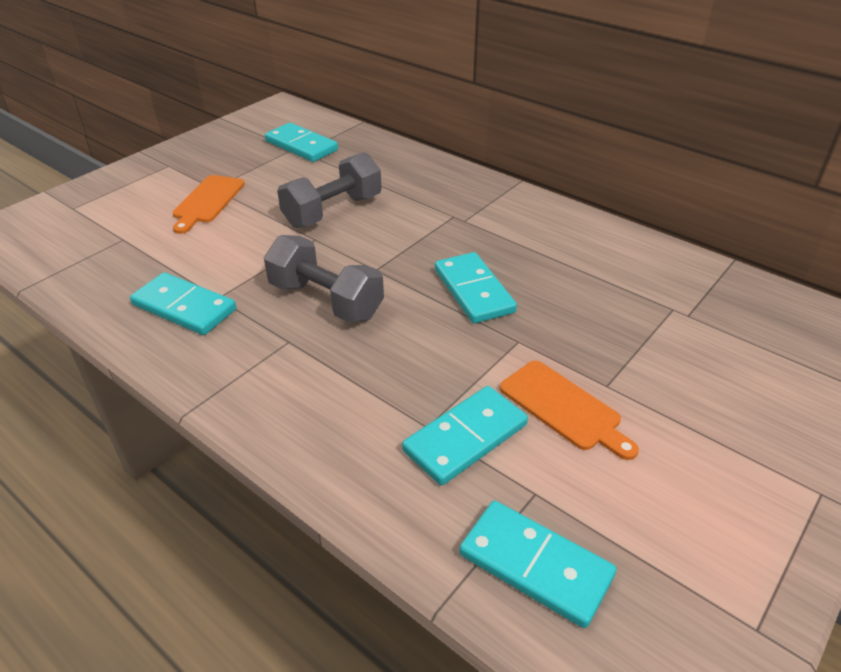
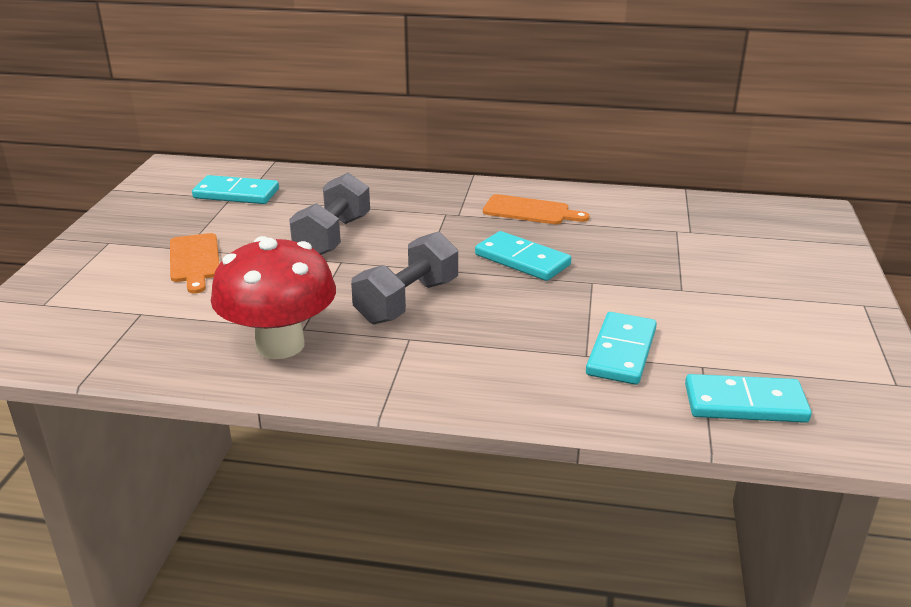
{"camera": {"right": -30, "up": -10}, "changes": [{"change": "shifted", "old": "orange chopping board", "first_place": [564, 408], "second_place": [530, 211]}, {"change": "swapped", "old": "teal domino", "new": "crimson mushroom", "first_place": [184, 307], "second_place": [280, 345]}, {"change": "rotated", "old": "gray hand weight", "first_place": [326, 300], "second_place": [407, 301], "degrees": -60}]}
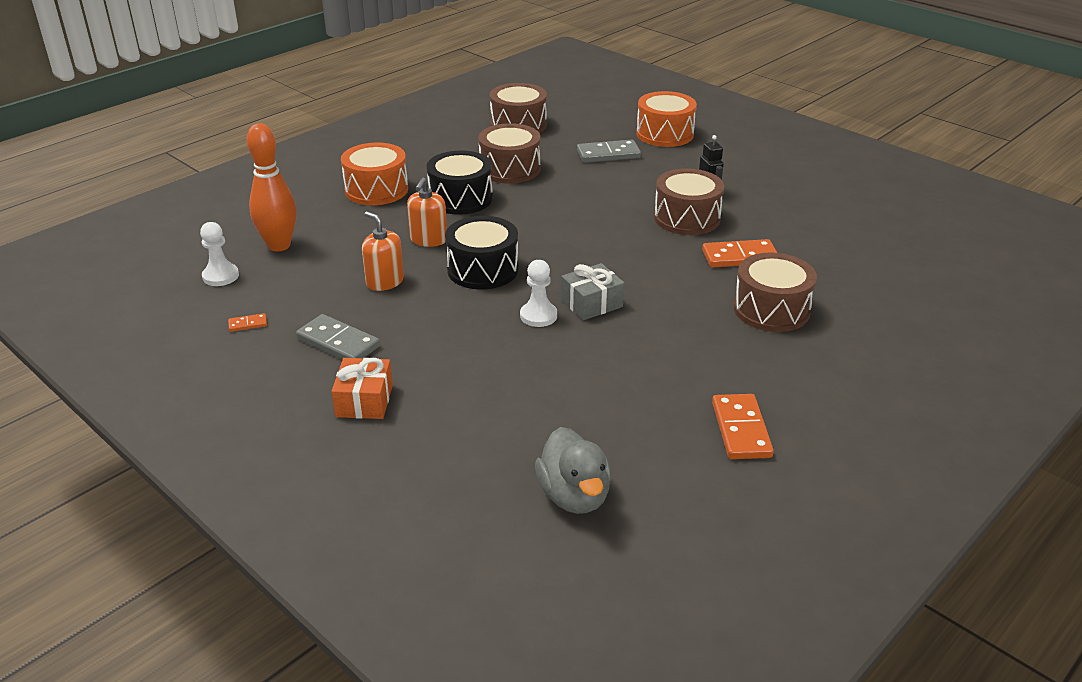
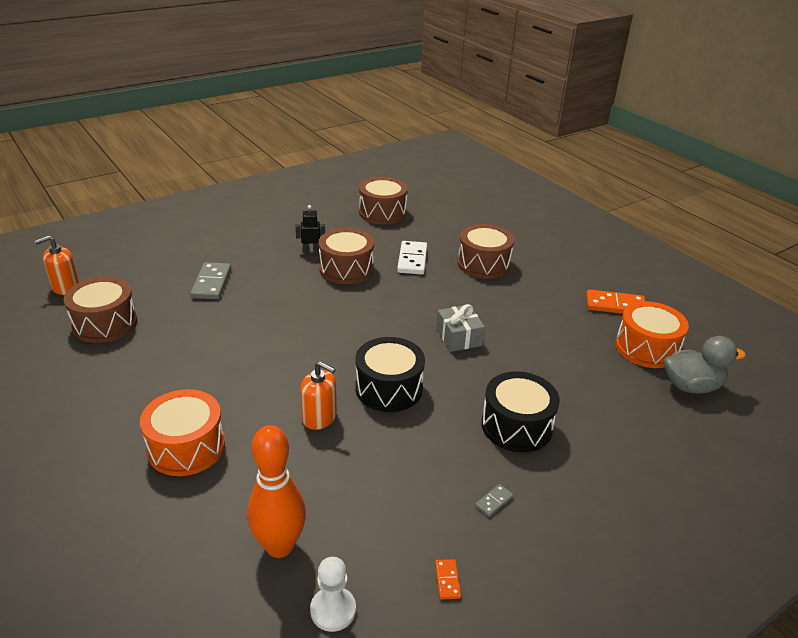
{"camera": {"right": -80, "up": 0}, "changes": [{"change": "gone", "old": "orange present", "first_place": [364, 401]}, {"change": "gone", "old": "pure white chess pawn", "first_place": [538, 316]}, {"change": "shifted", "old": "orange pump bottle", "first_place": [385, 281], "second_place": [65, 287]}, {"change": "shifted", "old": "black toy drum", "first_place": [460, 198], "second_place": [516, 426]}, {"change": "shifted", "old": "brown toy drum", "first_place": [510, 169], "second_place": [382, 212]}, {"change": "shifted", "old": "orange toy drum", "first_place": [664, 134], "second_place": [646, 348]}, {"change": "repainted", "old": "orange domino", "new": "pure white domino", "first_place": [739, 257], "second_place": [412, 260]}, {"change": "scaled", "old": "gray domino", "first_place": [338, 342], "second_place": [494, 501], "factor": 0.48}]}
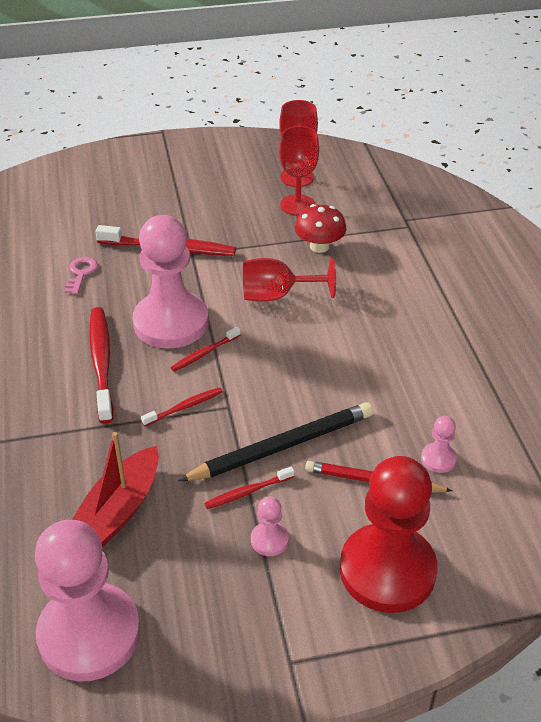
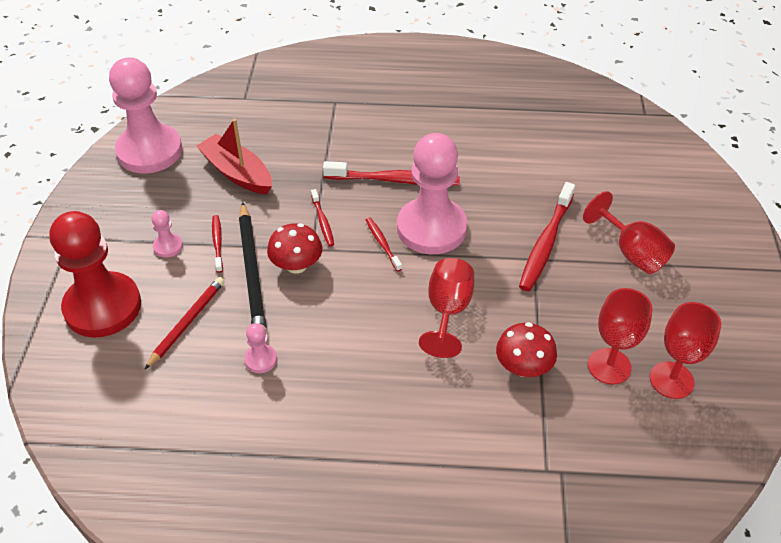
{"camera": {"right": 105, "up": 5}, "changes": [{"change": "gone", "old": "rosy key", "first_place": [81, 273]}, {"change": "new", "new": "crimson mushroom", "second_place": [296, 265]}, {"change": "new", "new": "crimson wine glass", "second_place": [631, 252]}, {"change": "shifted", "old": "rosy chess pawn", "first_place": [438, 459], "second_place": [261, 359]}]}
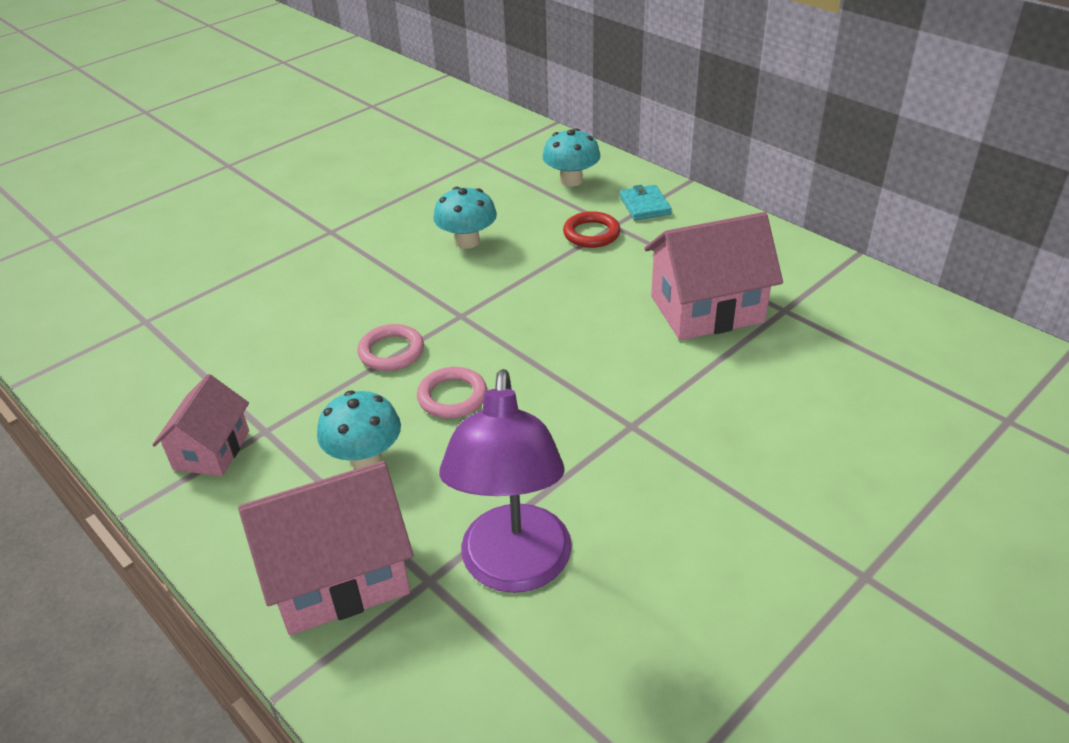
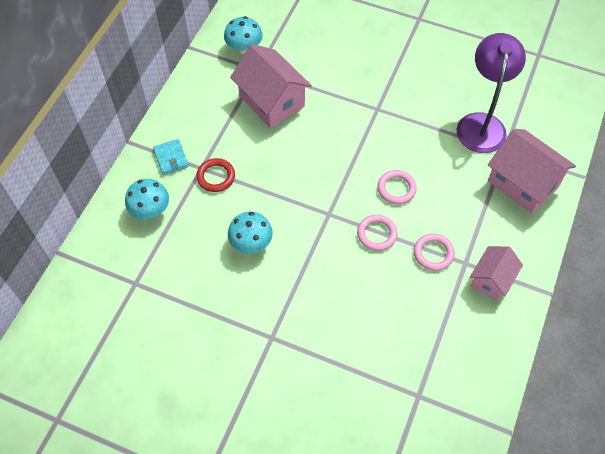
{"camera": {"right": -115, "up": 20}, "changes": [{"change": "new", "new": "rosy ring", "second_place": [433, 253]}, {"change": "shifted", "old": "teal mushroom", "first_place": [365, 457], "second_place": [244, 48]}, {"change": "rotated", "old": "rosy house", "first_place": [211, 450], "second_place": [491, 280], "degrees": -45}, {"change": "rotated", "old": "purple desk lamp", "first_place": [514, 569], "second_place": [481, 124], "degrees": -60}, {"change": "rotated", "old": "teal card wallet", "first_place": [644, 205], "second_place": [171, 158], "degrees": -75}]}
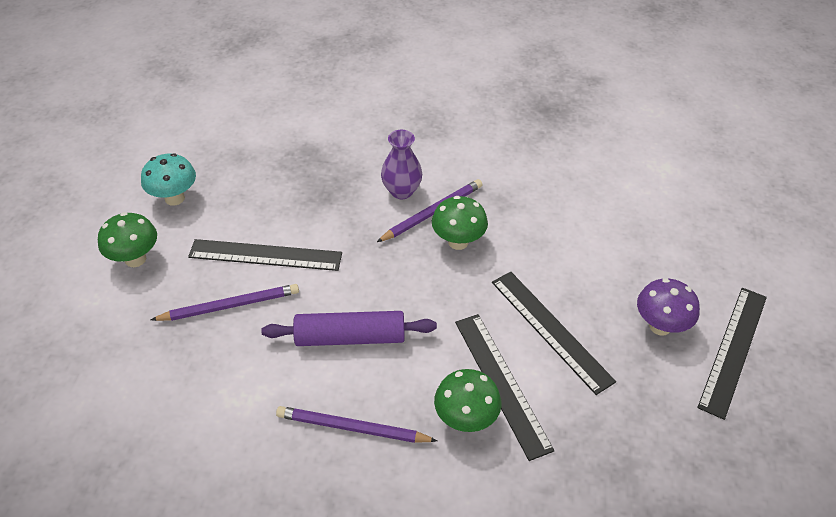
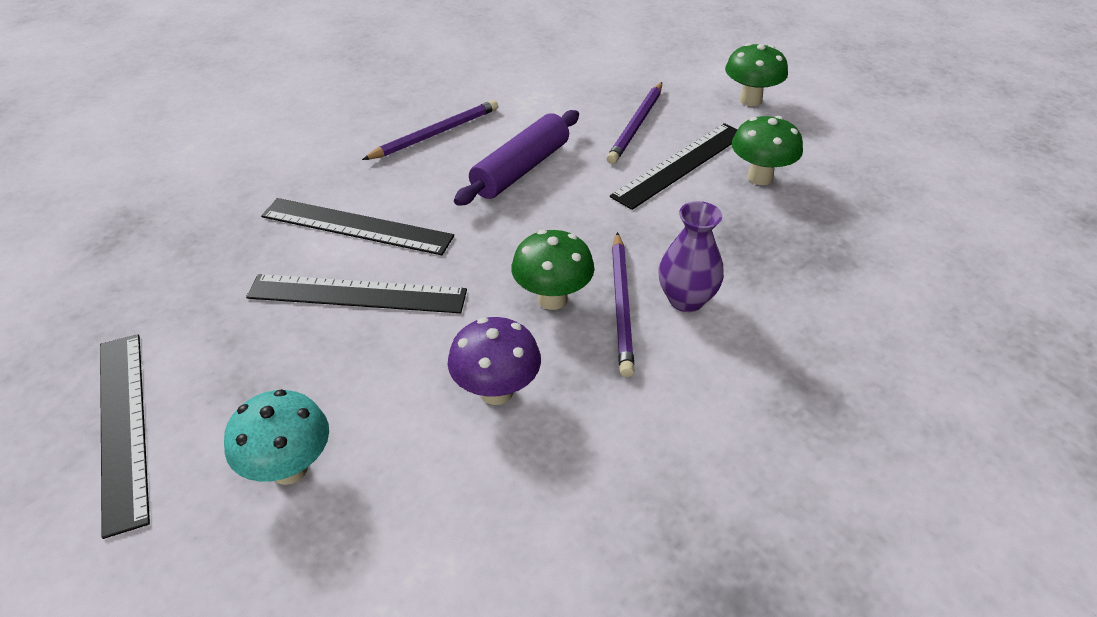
{"camera": {"right": 130, "up": -5}, "changes": [{"change": "shifted", "old": "teal mushroom", "first_place": [174, 198], "second_place": [289, 469]}, {"change": "shifted", "old": "green mushroom", "first_place": [465, 419], "second_place": [760, 177]}, {"change": "shifted", "old": "purple mushroom", "first_place": [660, 326], "second_place": [496, 391]}]}
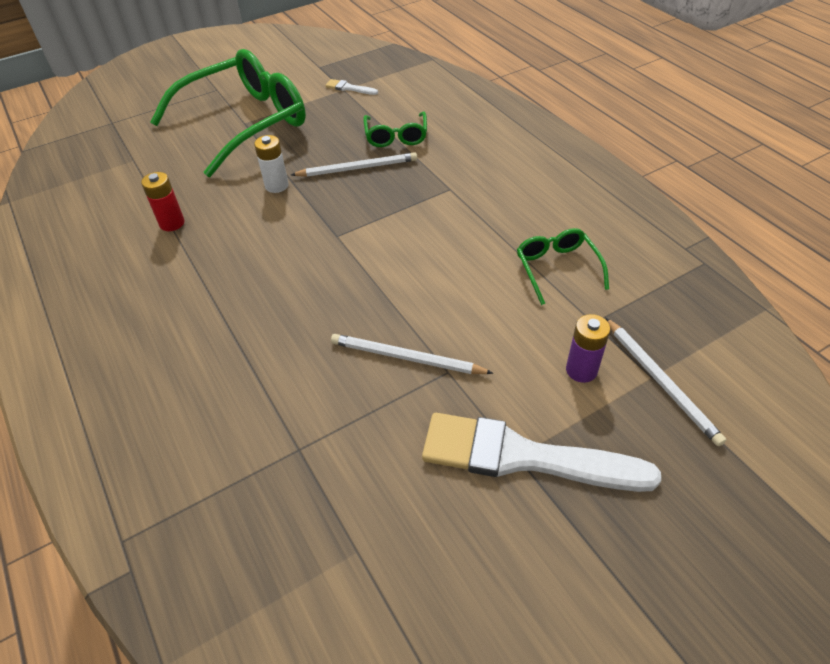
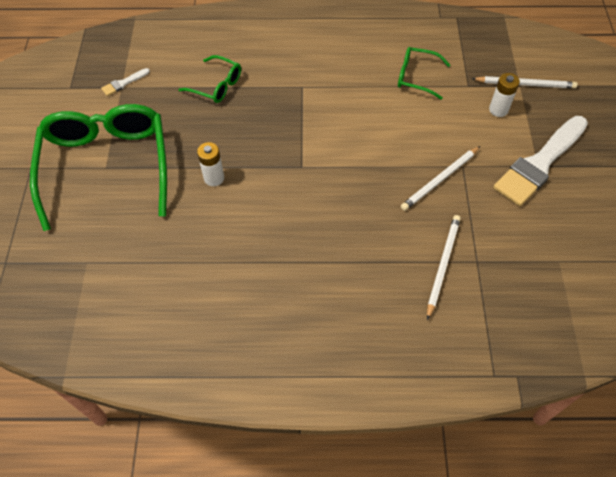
{"camera": {"right": -60, "up": 10}, "changes": [{"change": "gone", "old": "crimson AA battery", "first_place": [172, 223]}, {"change": "shifted", "old": "pure white wooden pencil", "first_place": [357, 168], "second_place": [442, 265]}, {"change": "repainted", "old": "purple AA battery", "new": "pure white AA battery", "first_place": [581, 370], "second_place": [498, 110]}]}
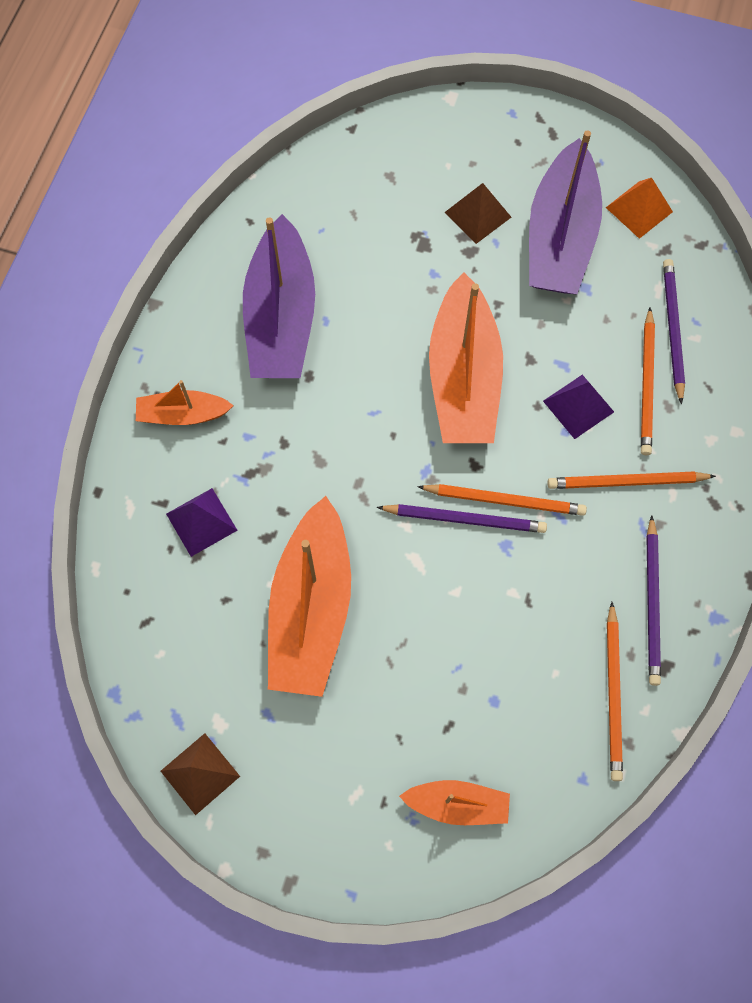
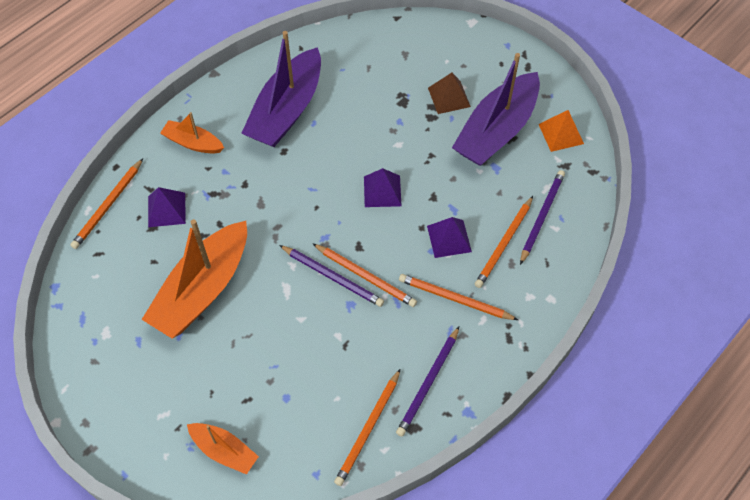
{"camera": {"right": 25, "up": -10}, "changes": [{"change": "gone", "old": "brown pyramid", "first_place": [200, 773]}, {"change": "new", "new": "orange wooden pencil", "second_place": [108, 205]}, {"change": "swapped", "old": "orange boat", "new": "purple pyramid", "first_place": [463, 378], "second_place": [382, 191]}]}
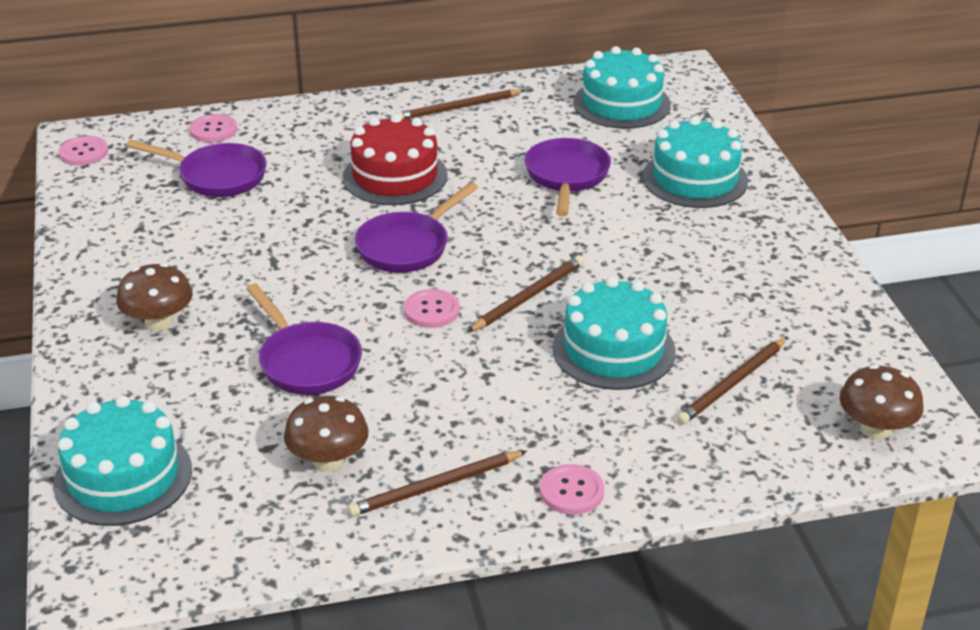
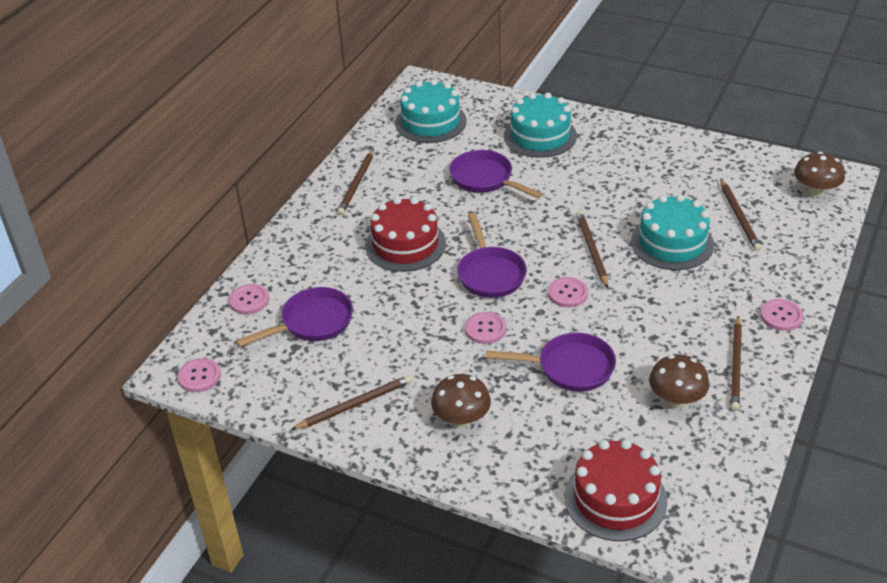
{"camera": {"right": -50, "up": 5}, "changes": [{"change": "new", "new": "brown wooden pencil", "second_place": [355, 405]}, {"change": "new", "new": "rosy sewing button", "second_place": [485, 329]}, {"change": "repainted", "old": "teal cake", "new": "crimson cake", "first_place": [123, 477], "second_place": [615, 498]}]}
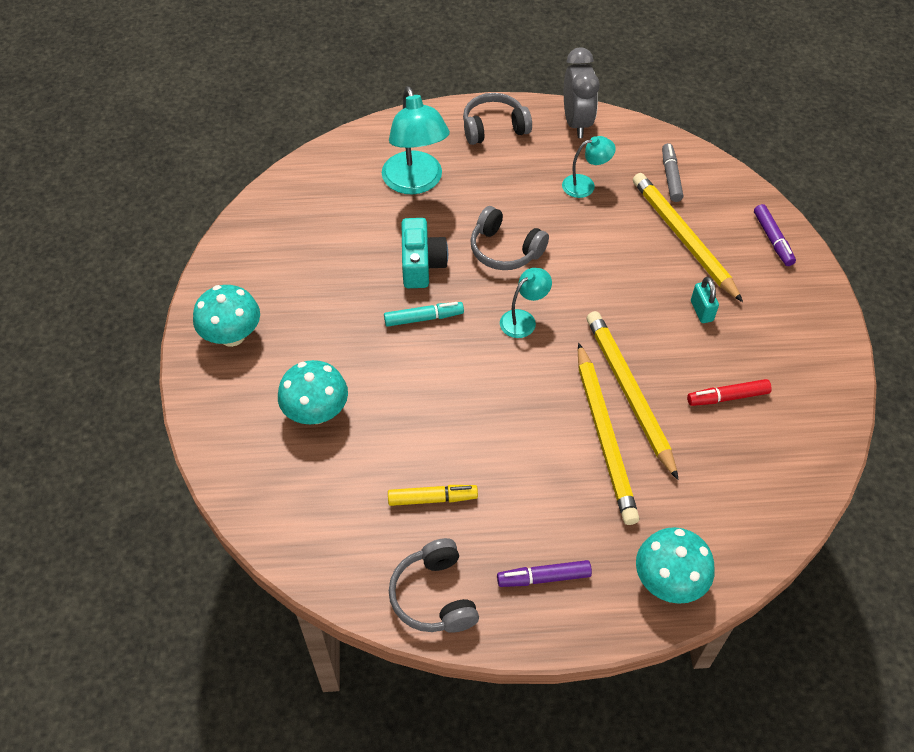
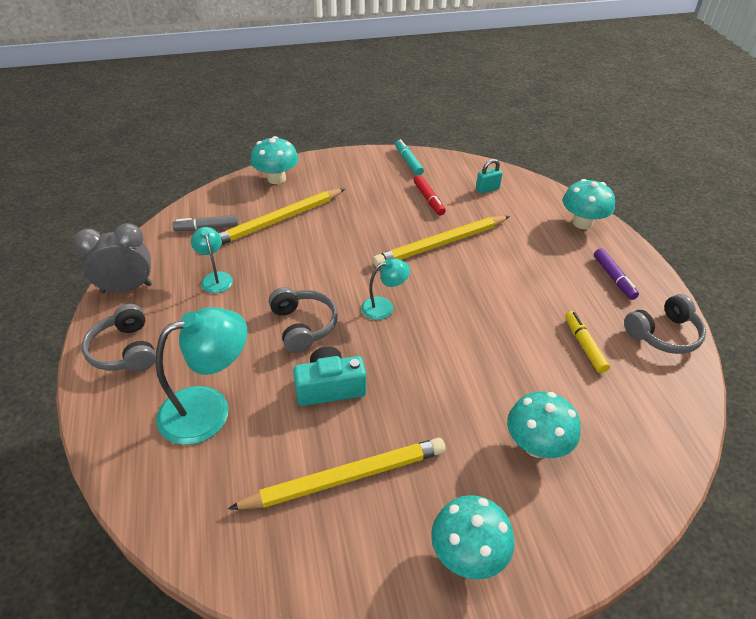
{"camera": {"right": -100, "up": -10}, "changes": [{"change": "shifted", "old": "teal marker pen", "first_place": [424, 318], "second_place": [408, 162]}, {"change": "shifted", "old": "bright yellow wooden pencil", "first_place": [604, 436], "second_place": [345, 477]}, {"change": "shifted", "old": "teal lock", "first_place": [701, 311], "second_place": [487, 189]}, {"change": "swapped", "old": "purple marker pen", "new": "teal mushroom", "first_place": [772, 240], "second_place": [276, 178]}, {"change": "rotated", "old": "gray headset", "first_place": [505, 250], "second_place": [303, 326], "degrees": -45}, {"change": "rotated", "old": "teal desk lamp", "first_place": [523, 319], "second_place": [384, 306], "degrees": 120}]}
